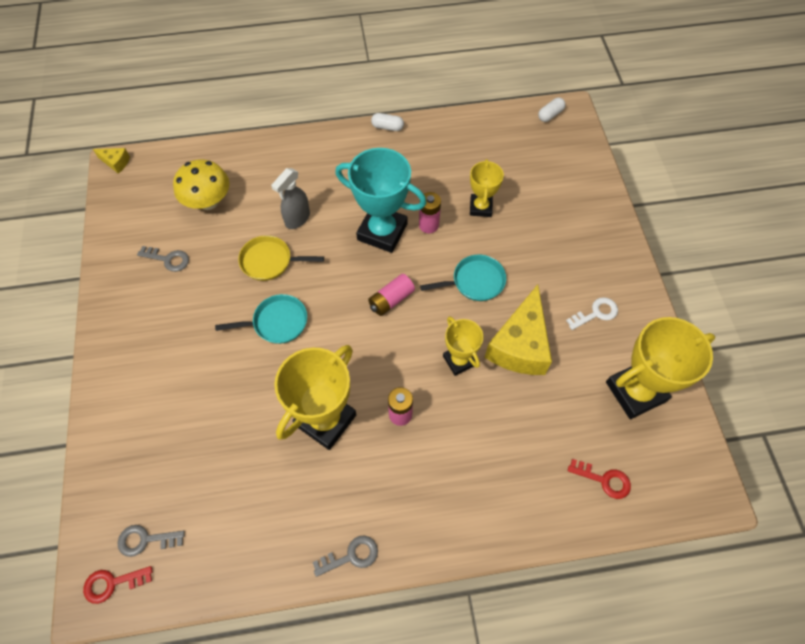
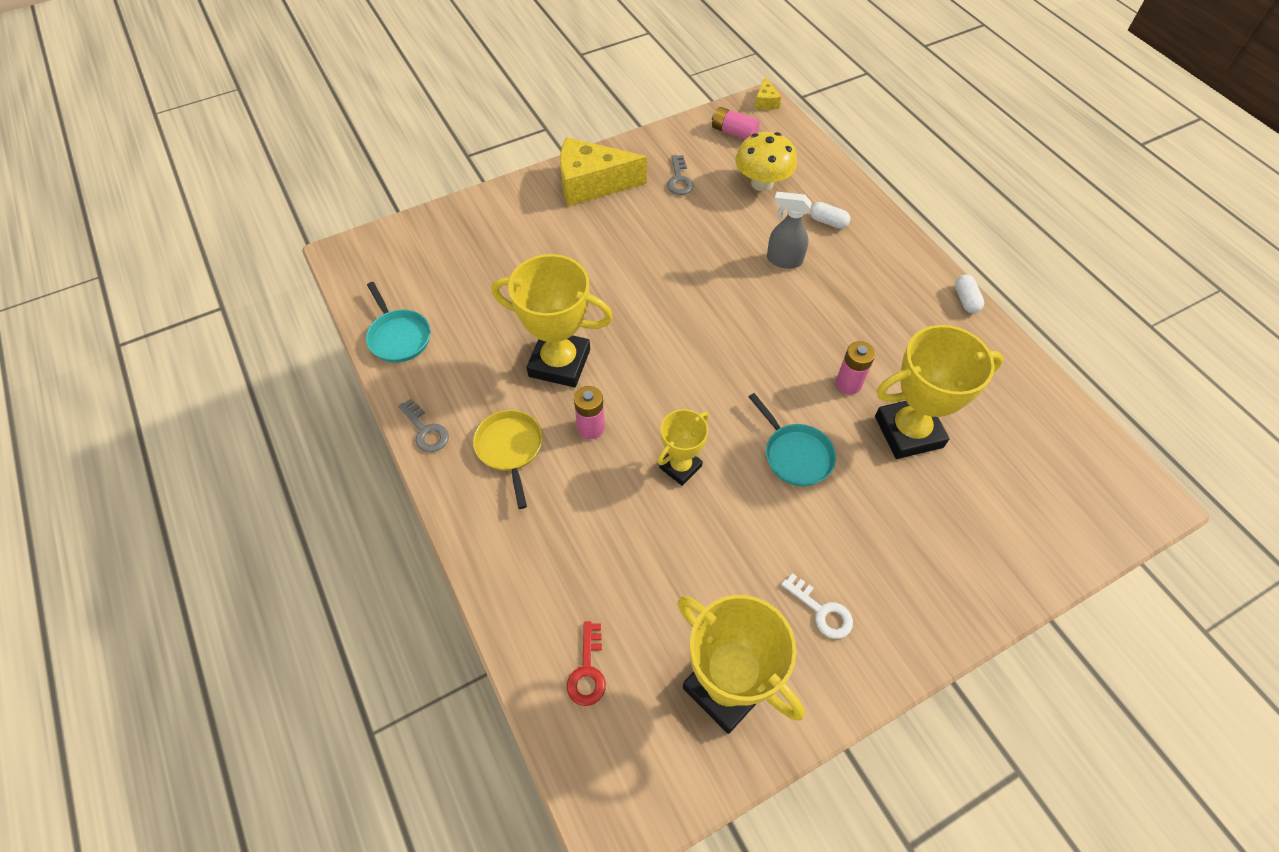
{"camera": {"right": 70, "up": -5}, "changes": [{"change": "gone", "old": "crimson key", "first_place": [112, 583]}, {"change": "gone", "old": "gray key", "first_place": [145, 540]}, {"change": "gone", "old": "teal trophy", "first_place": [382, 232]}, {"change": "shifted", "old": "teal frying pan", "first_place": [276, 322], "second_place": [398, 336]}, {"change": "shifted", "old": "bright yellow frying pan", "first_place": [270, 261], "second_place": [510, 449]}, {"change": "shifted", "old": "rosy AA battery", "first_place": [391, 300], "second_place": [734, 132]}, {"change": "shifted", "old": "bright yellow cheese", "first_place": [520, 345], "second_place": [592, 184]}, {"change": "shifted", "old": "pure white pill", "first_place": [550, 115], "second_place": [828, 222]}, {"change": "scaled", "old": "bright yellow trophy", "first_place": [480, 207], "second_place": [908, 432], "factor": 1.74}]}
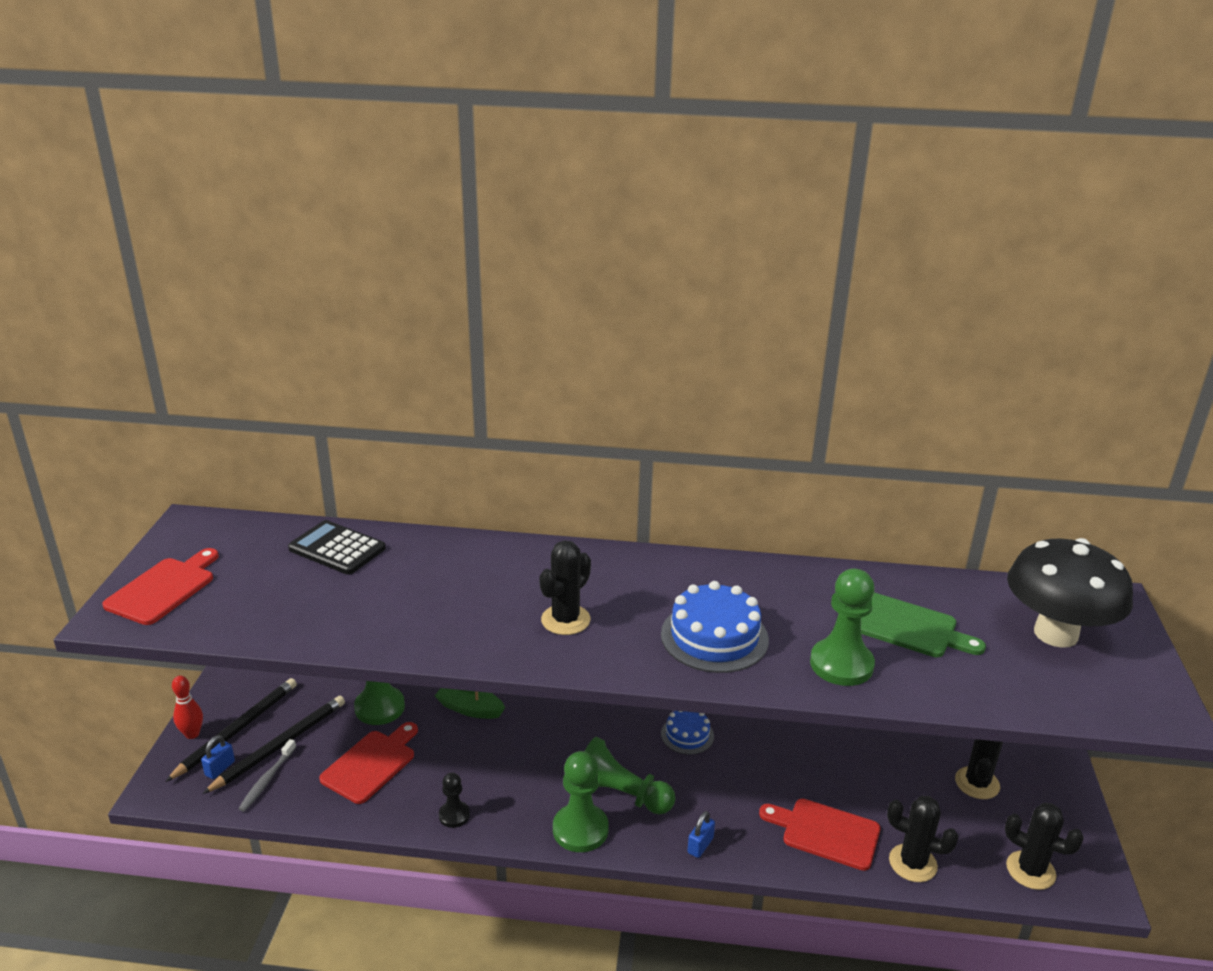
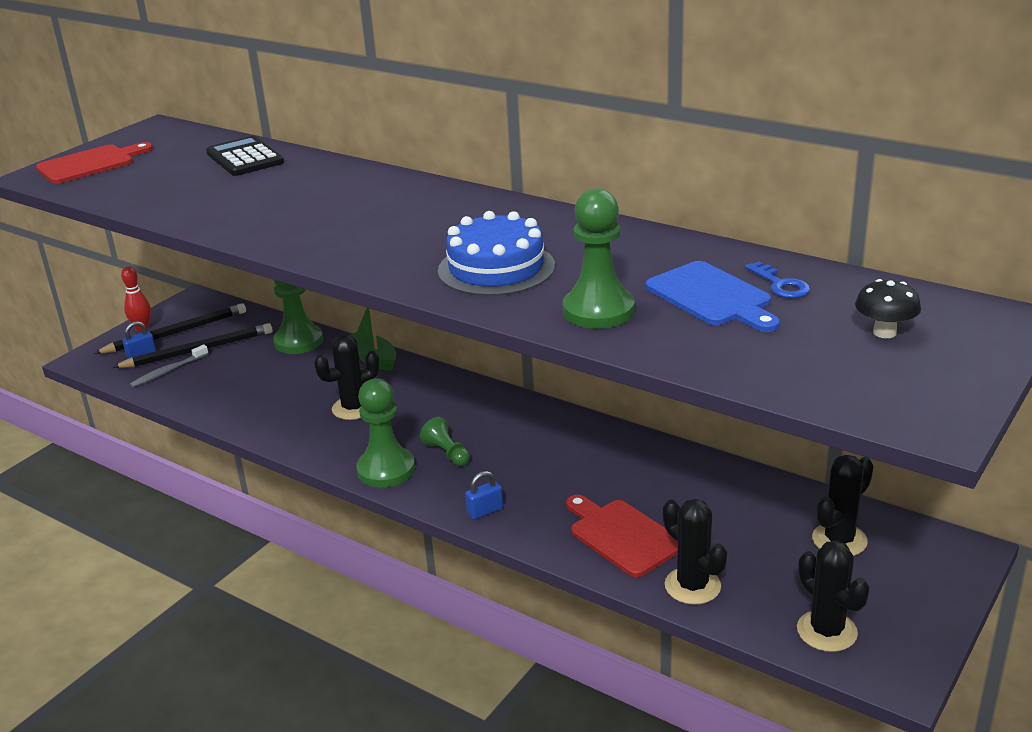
{"camera": {"right": 30, "up": 0}, "changes": [{"change": "gone", "old": "crimson chopping board", "first_place": [371, 764]}, {"change": "gone", "old": "black chess pawn", "first_place": [454, 815]}, {"change": "gone", "old": "blue cake", "first_place": [687, 735]}, {"change": "new", "new": "blue key", "second_place": [780, 285]}, {"change": "shifted", "old": "black prickly plant", "first_place": [565, 620], "second_place": [354, 408]}, {"change": "repainted", "old": "green chopping board", "new": "blue chopping board", "first_place": [909, 627], "second_place": [712, 297]}, {"change": "scaled", "old": "green chess pawn", "first_place": [620, 794], "second_place": [447, 453], "factor": 0.56}, {"change": "scaled", "old": "black mushroom", "first_place": [1055, 634], "second_place": [884, 332], "factor": 0.43}]}
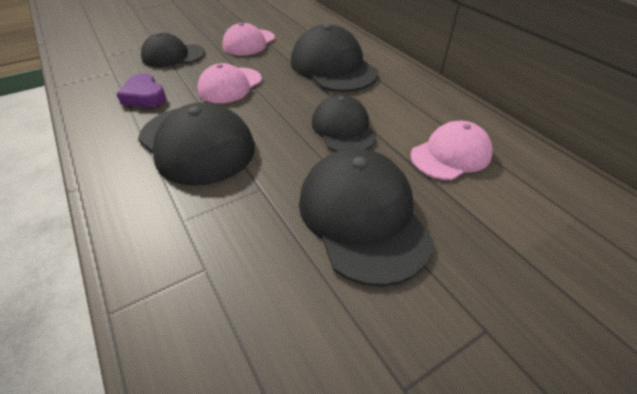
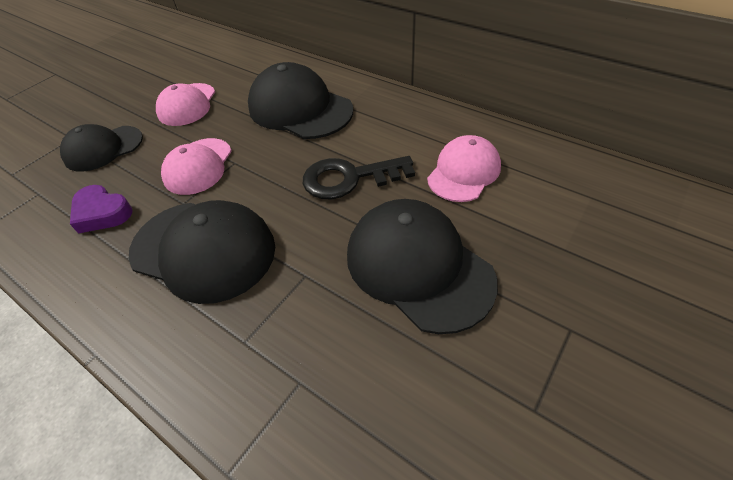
{"camera": {"right": -20, "up": 5}, "changes": [{"change": "swapped", "old": "black peaked cap", "new": "black key", "first_place": [343, 128], "second_place": [350, 178]}]}
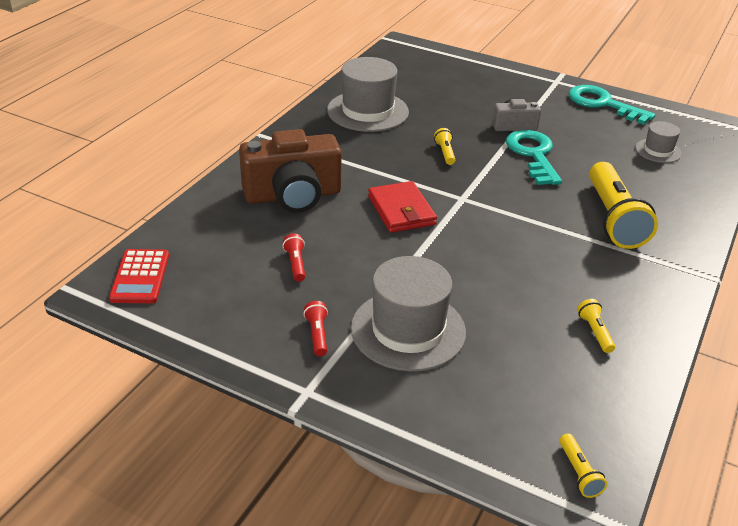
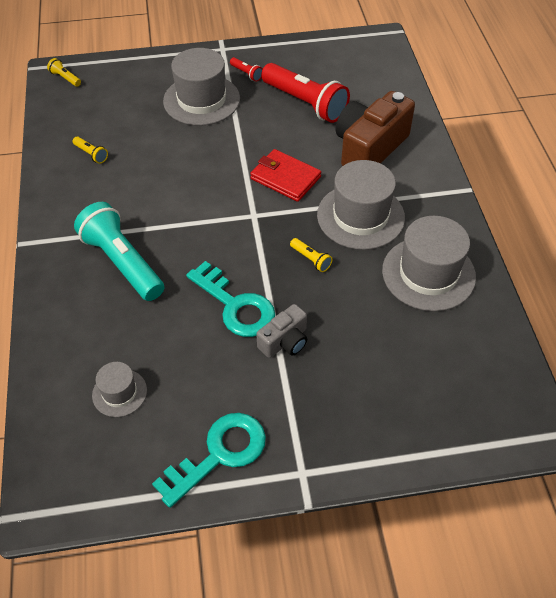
{"camera": {"right": 145, "up": 15}, "changes": [{"change": "gone", "old": "crimson calculator", "first_place": [140, 277]}, {"change": "new", "new": "gray top hat", "second_place": [360, 216]}, {"change": "repainted", "old": "bright yellow flashlight", "new": "teal flashlight", "first_place": [613, 219], "second_place": [123, 262]}, {"change": "rotated", "old": "teal key", "first_place": [603, 104], "second_place": [219, 454], "degrees": -45}, {"change": "scaled", "old": "crimson flashlight", "first_place": [296, 264], "second_place": [305, 103], "factor": 2.4}]}
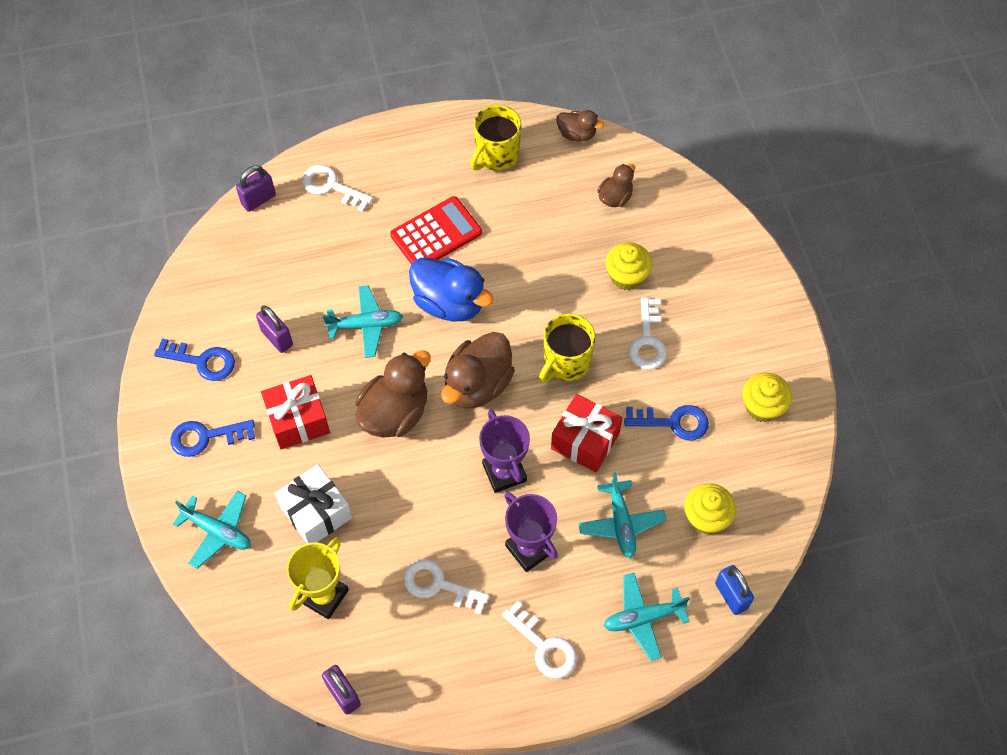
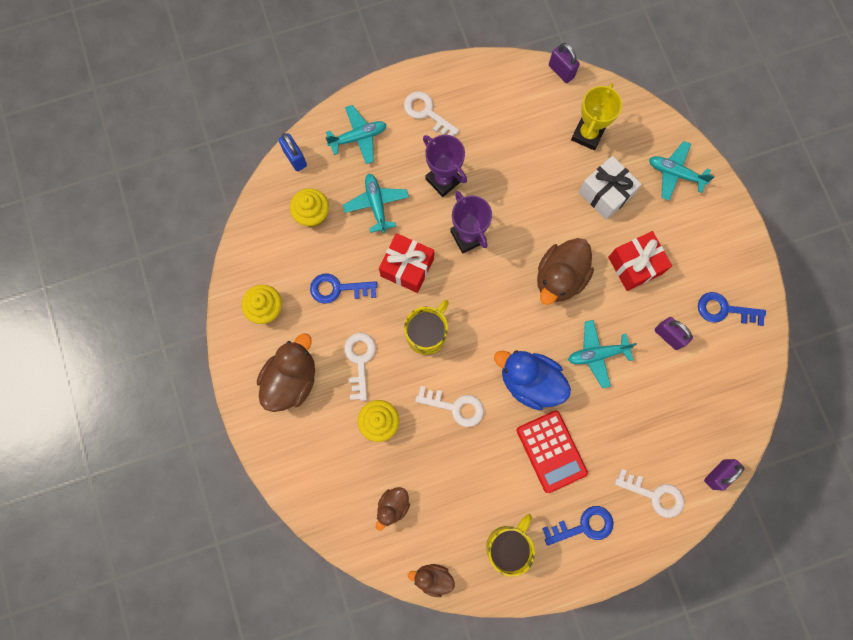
{"camera": {"right": 175, "up": 15}, "changes": [{"change": "shifted", "old": "blue key", "first_place": [206, 437], "second_place": [583, 526]}, {"change": "shifted", "old": "pure white key", "first_place": [438, 585], "second_place": [455, 407]}, {"change": "shifted", "old": "brown rubber duck", "first_place": [477, 385], "second_place": [291, 379]}, {"change": "rotated", "old": "crimson calculator", "first_place": [436, 234], "second_place": [551, 451], "degrees": -75}]}
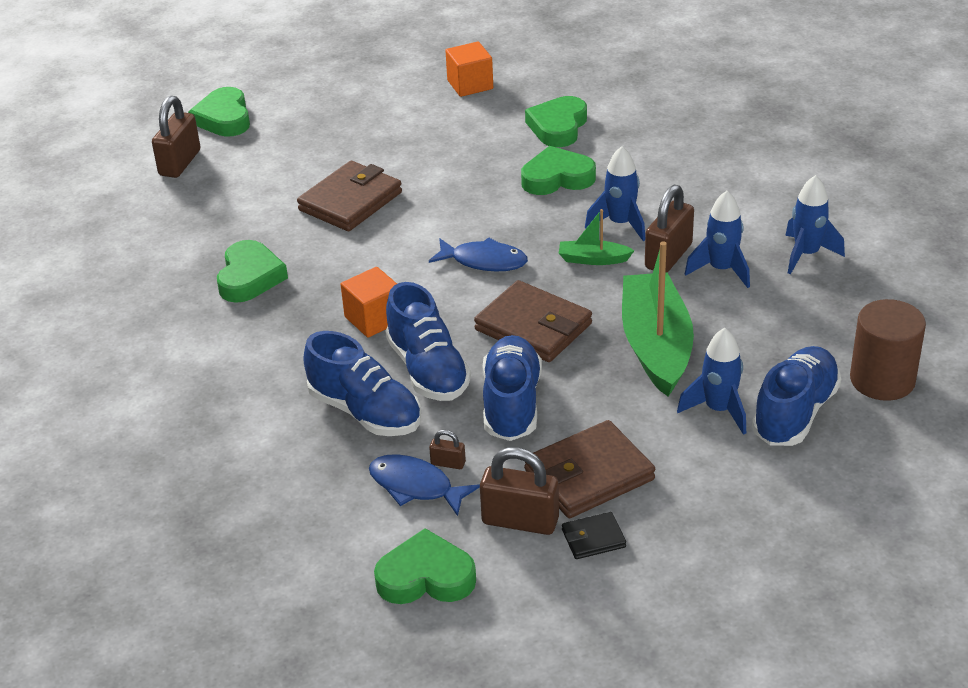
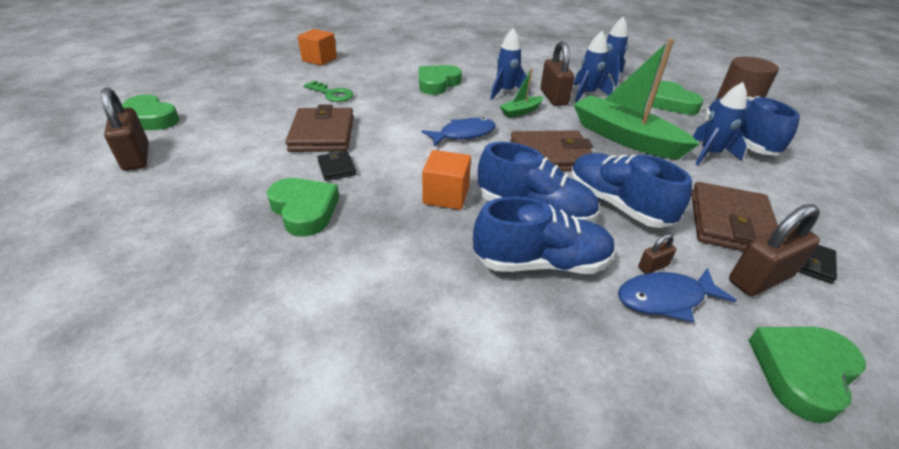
{"camera": {"right": -45, "up": 0}, "changes": [{"change": "new", "new": "green key", "second_place": [332, 94]}, {"change": "new", "new": "black card wallet", "second_place": [337, 168]}, {"change": "shifted", "old": "green heart shape", "first_place": [558, 127], "second_place": [671, 103]}]}
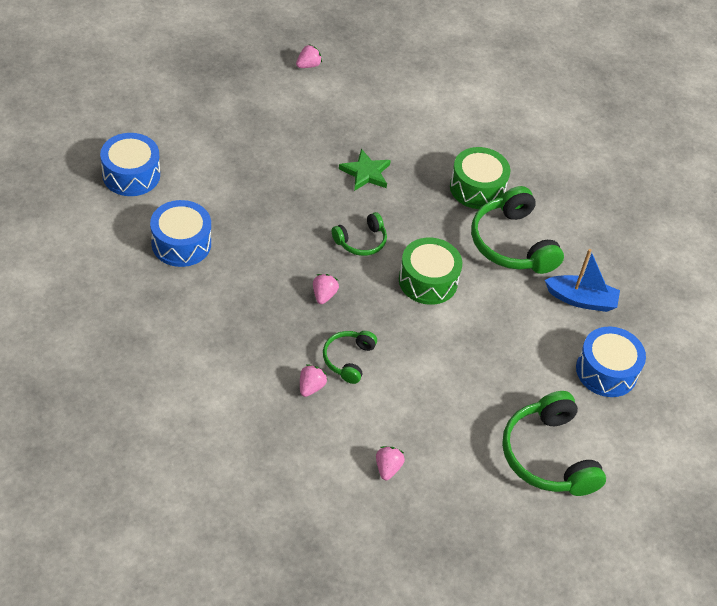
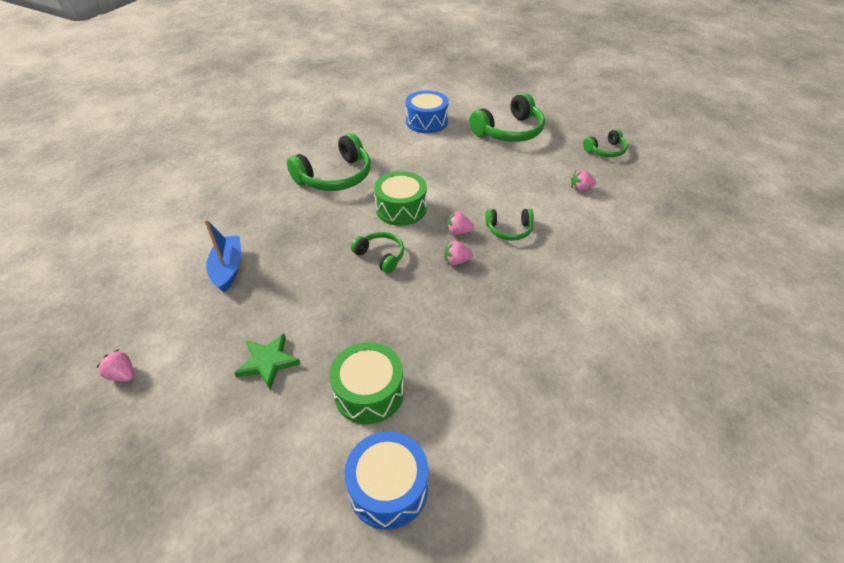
{"camera": {"right": -105, "up": -5}, "changes": [{"change": "gone", "old": "blue toy drum", "first_place": [181, 243]}, {"change": "new", "new": "green headset", "second_place": [605, 150]}, {"change": "shifted", "old": "rosy toy strawberry", "first_place": [311, 387], "second_place": [458, 232]}, {"change": "shifted", "old": "green star", "first_place": [366, 173], "second_place": [268, 362]}, {"change": "shifted", "old": "green toy drum", "first_place": [477, 188], "second_place": [369, 392]}, {"change": "shifted", "old": "blue boat", "first_place": [581, 300], "second_place": [228, 269]}]}
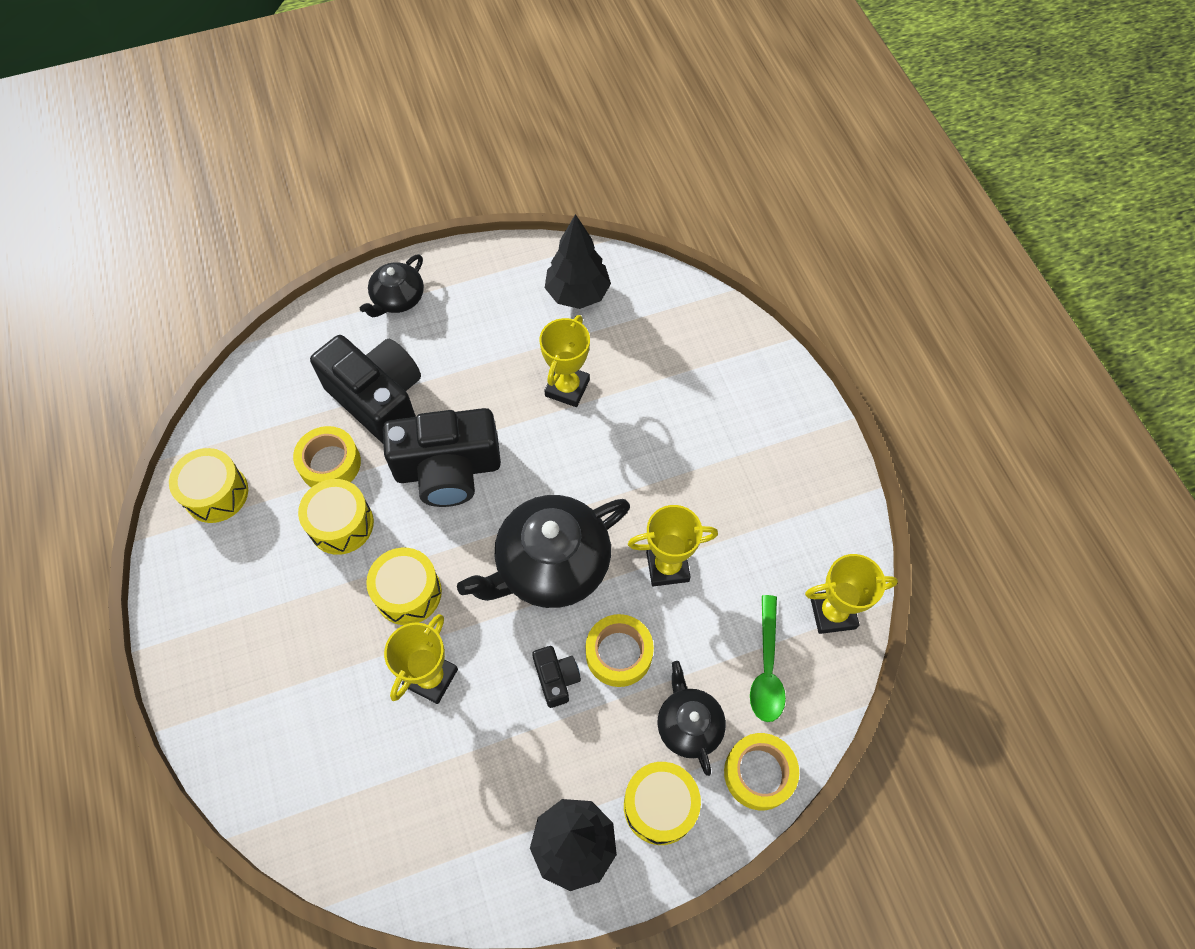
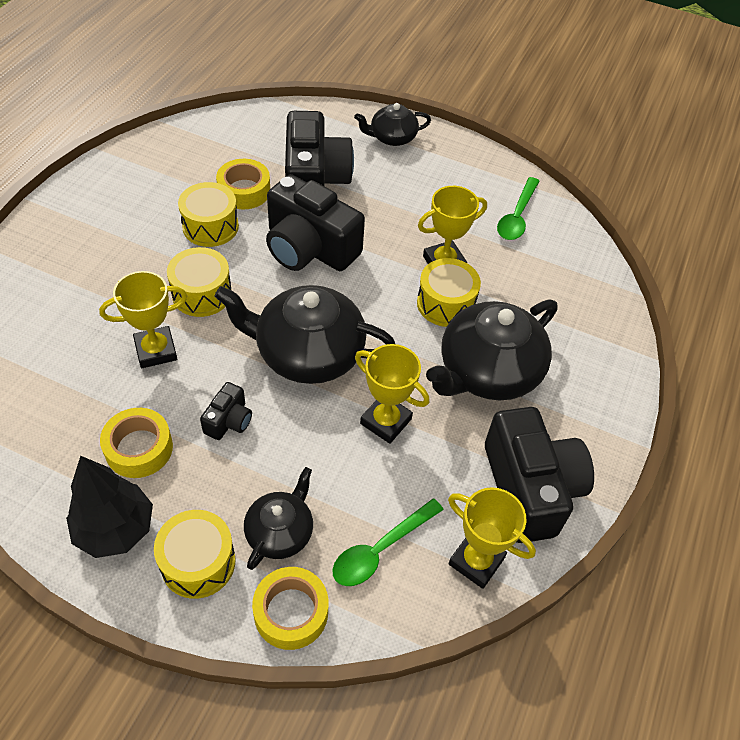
{"camera": {"right": 40, "up": -10}, "changes": [{"change": "new", "new": "black tea pot", "second_place": [487, 371]}, {"change": "new", "new": "black compact camera", "second_place": [530, 488]}, {"change": "shifted", "old": "bright yellow toy drum", "first_place": [216, 493], "second_place": [445, 304]}, {"change": "shifted", "old": "bright yellow roll of tape", "first_place": [619, 653], "second_place": [139, 448]}, {"change": "swapped", "old": "black toy tree", "new": "green spoon", "first_place": [578, 294], "second_place": [517, 216]}]}
